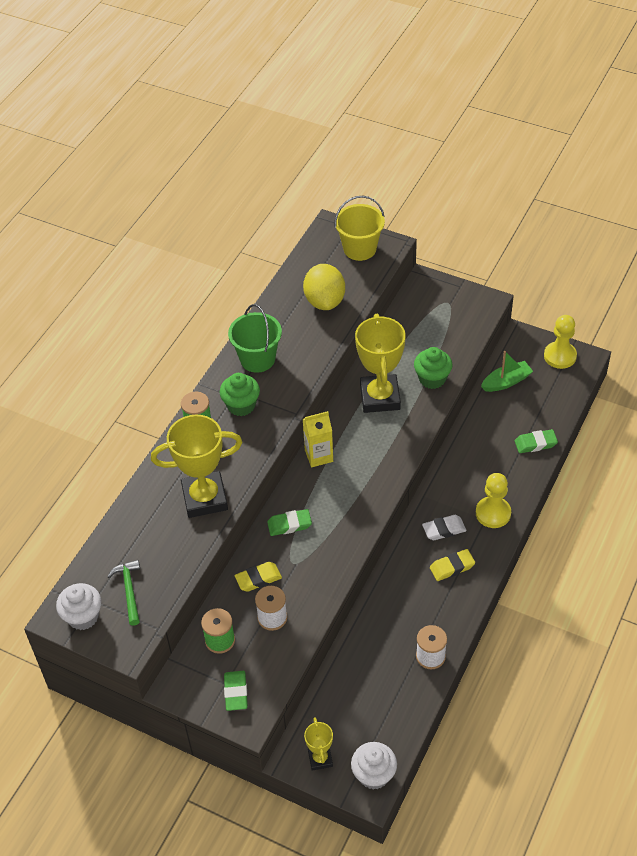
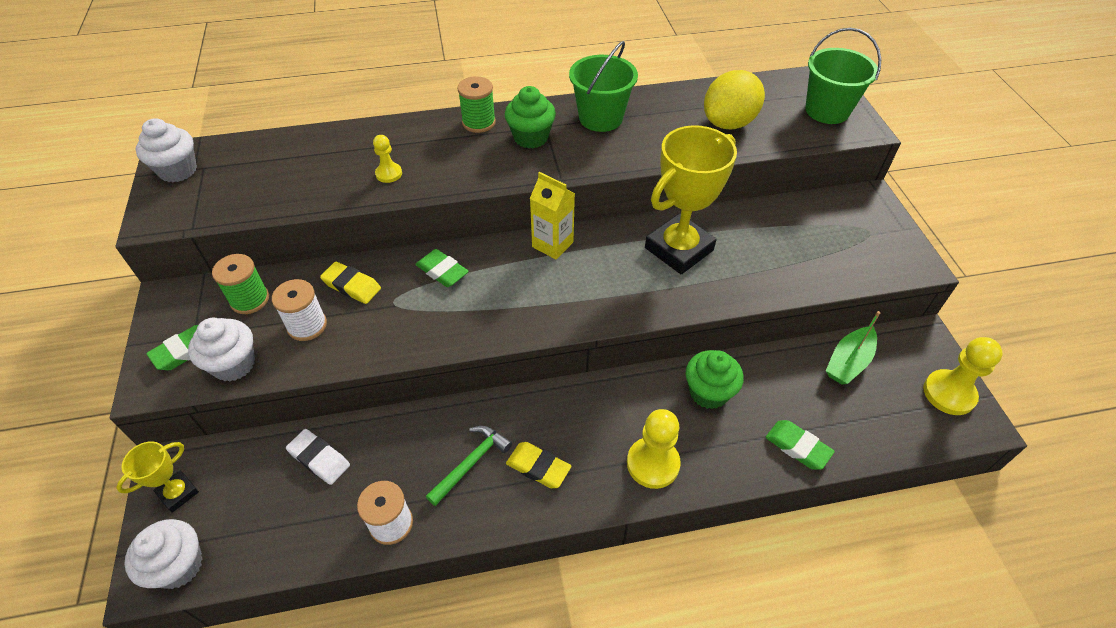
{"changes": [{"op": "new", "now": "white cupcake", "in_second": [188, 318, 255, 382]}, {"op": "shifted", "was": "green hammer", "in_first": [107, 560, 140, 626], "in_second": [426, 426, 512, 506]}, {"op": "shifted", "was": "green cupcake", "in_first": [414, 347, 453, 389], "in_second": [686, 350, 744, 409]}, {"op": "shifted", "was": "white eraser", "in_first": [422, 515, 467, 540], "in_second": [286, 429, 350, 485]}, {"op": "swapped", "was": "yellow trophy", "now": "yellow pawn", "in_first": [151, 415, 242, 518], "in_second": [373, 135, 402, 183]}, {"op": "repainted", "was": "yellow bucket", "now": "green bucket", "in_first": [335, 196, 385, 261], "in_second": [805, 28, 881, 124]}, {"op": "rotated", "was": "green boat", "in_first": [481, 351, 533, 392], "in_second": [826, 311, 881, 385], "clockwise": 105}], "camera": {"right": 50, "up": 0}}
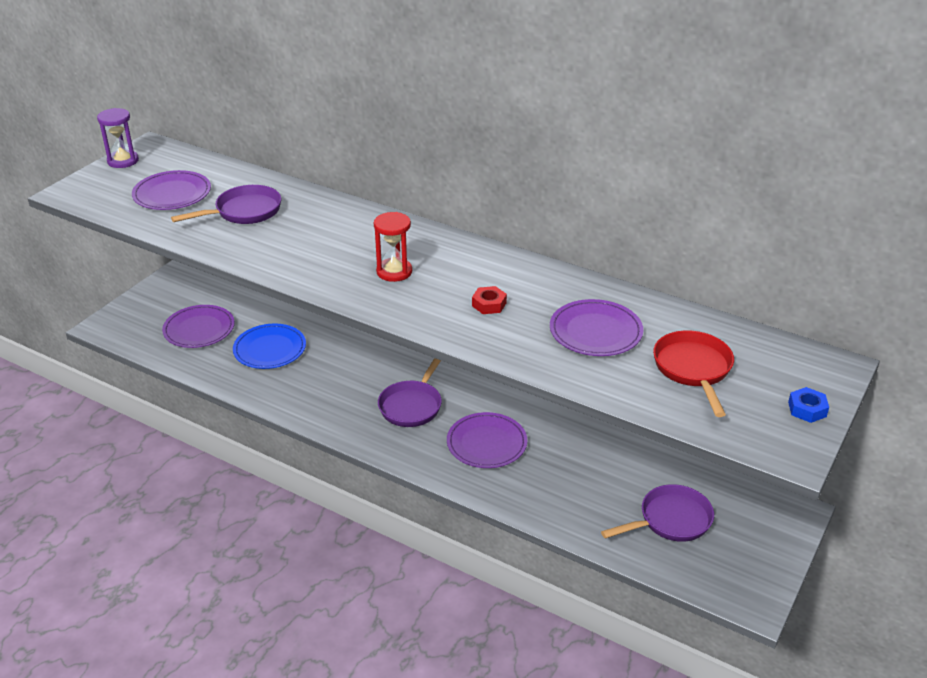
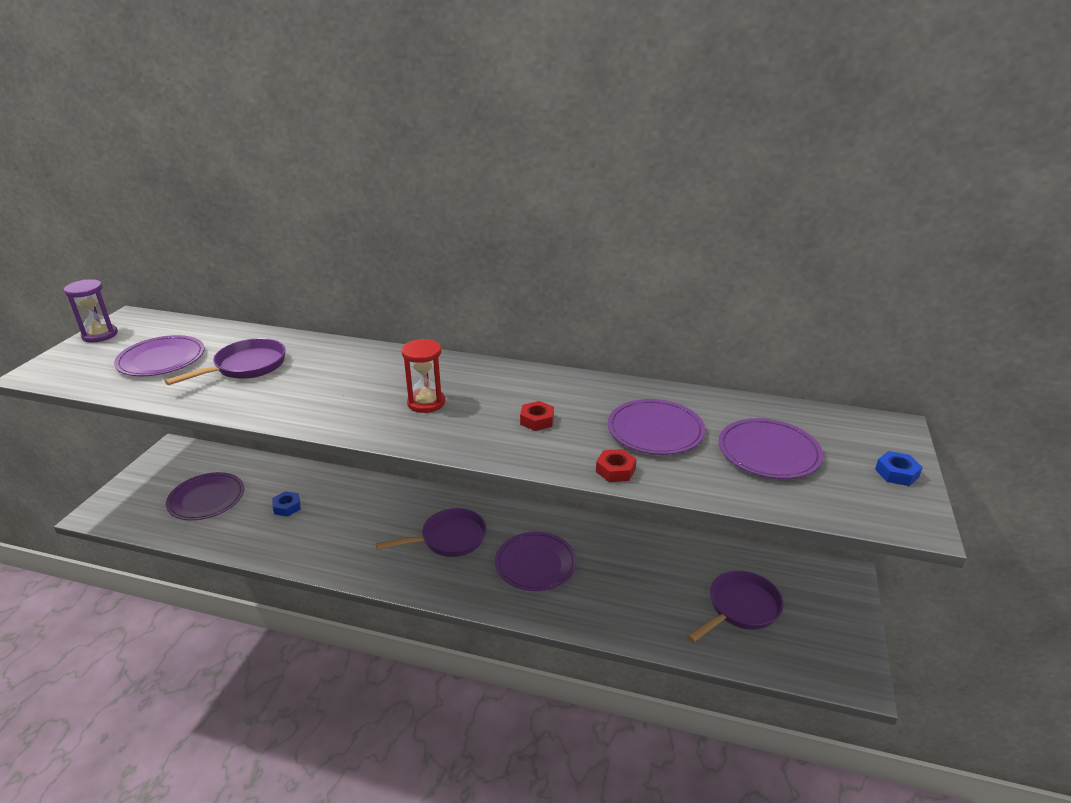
{"changes": [{"op": "new", "now": "red nut", "in_second": [596, 449, 637, 482]}, {"op": "swapped", "was": "blue plate", "now": "blue nut", "in_first": [233, 324, 306, 369], "in_second": [272, 491, 301, 516]}, {"op": "swapped", "was": "red pan", "now": "purple plate", "in_first": [653, 331, 734, 417], "in_second": [718, 418, 823, 479]}, {"op": "rotated", "was": "purple pan", "in_first": [378, 358, 442, 427], "in_second": [376, 508, 487, 557], "clockwise": -120}], "camera": {"right": -15, "up": -5}}
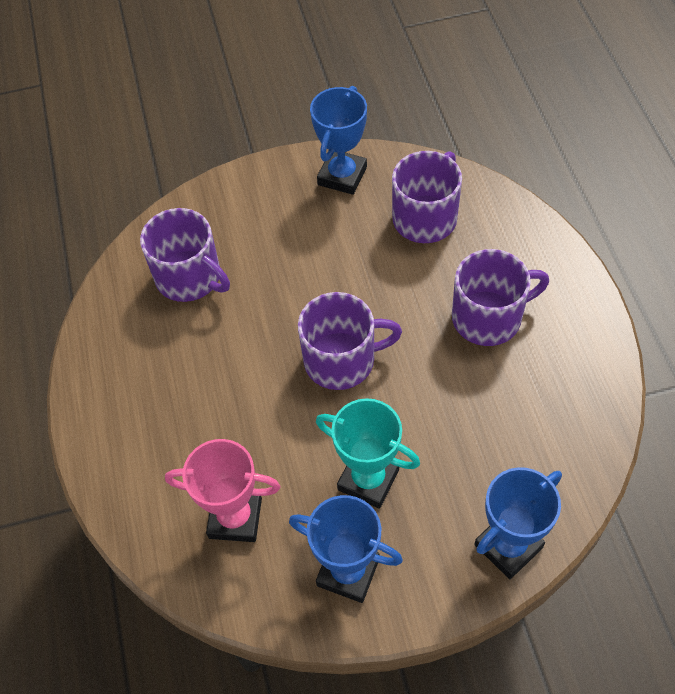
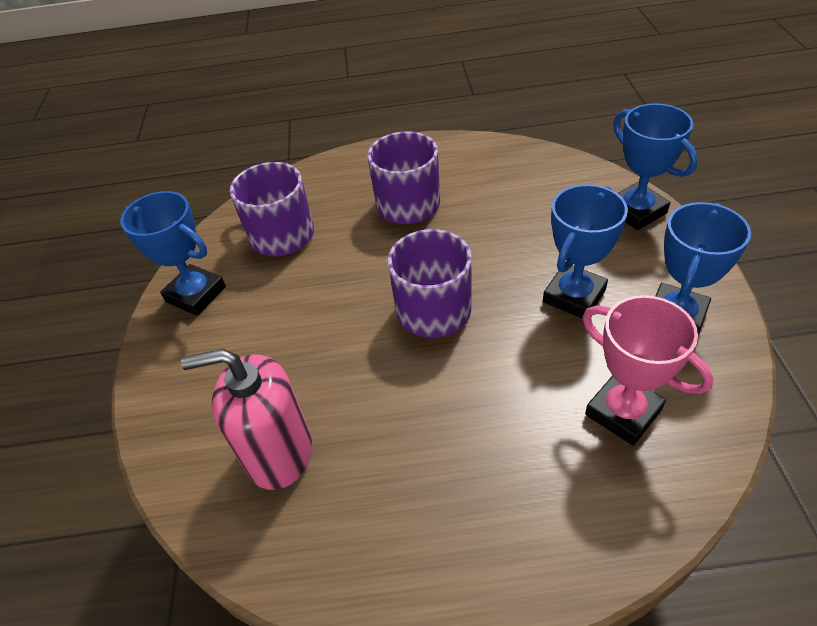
{"changes": [{"op": "swapped", "was": "purple mug", "now": "pink soap dispenser", "in_first": [140, 208, 230, 302], "in_second": [181, 349, 312, 490]}, {"op": "repainted", "was": "turquoise trophy", "now": "blue trophy", "in_first": [316, 398, 420, 509], "in_second": [543, 184, 628, 319]}, {"op": "rotated", "was": "pink trophy", "in_first": [165, 439, 280, 542], "in_second": [583, 295, 714, 446], "clockwise": -60}], "camera": {"right": -80, "up": -10}}
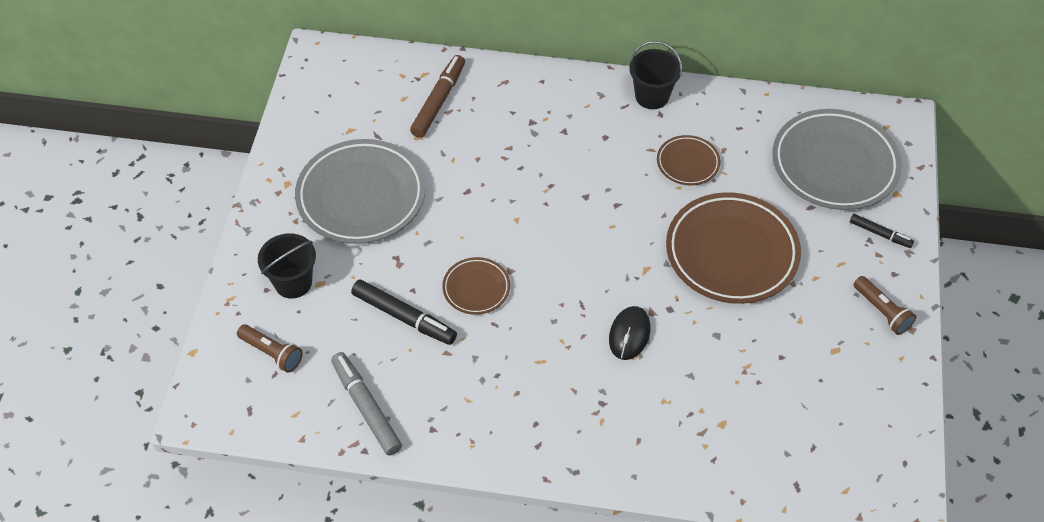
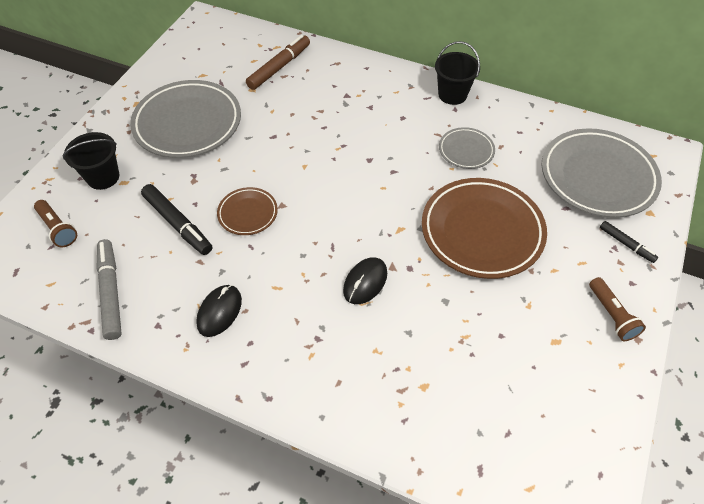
{"changes": [{"op": "new", "now": "black mouse", "in_second": [196, 285, 242, 337]}, {"op": "repainted", "was": "brown plate", "now": "grey plate", "in_first": [657, 135, 720, 186], "in_second": [439, 127, 495, 169]}], "camera": {"right": 15, "up": 0}}
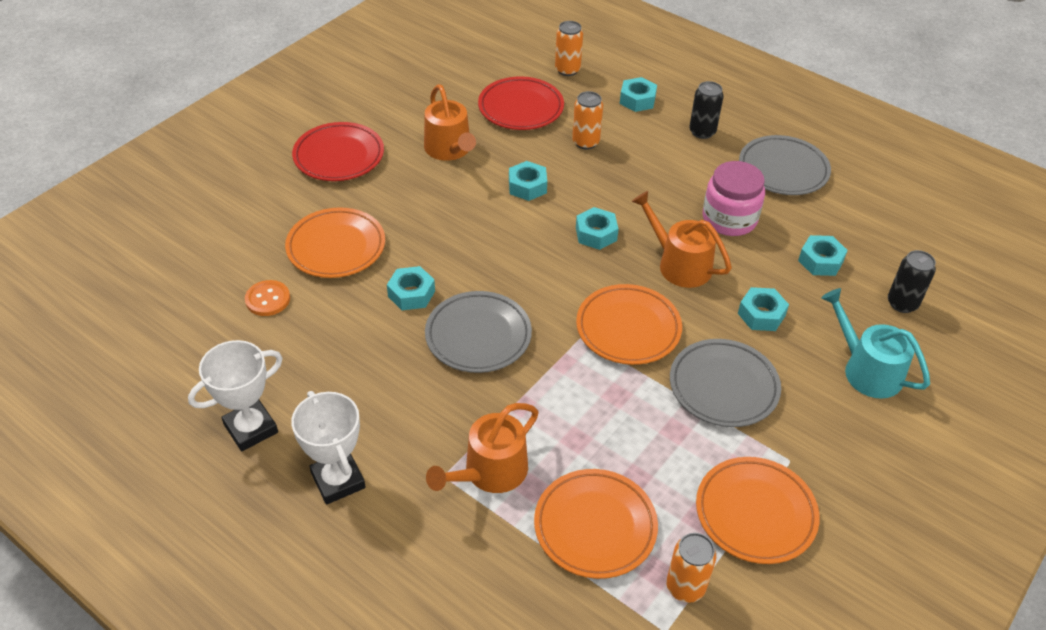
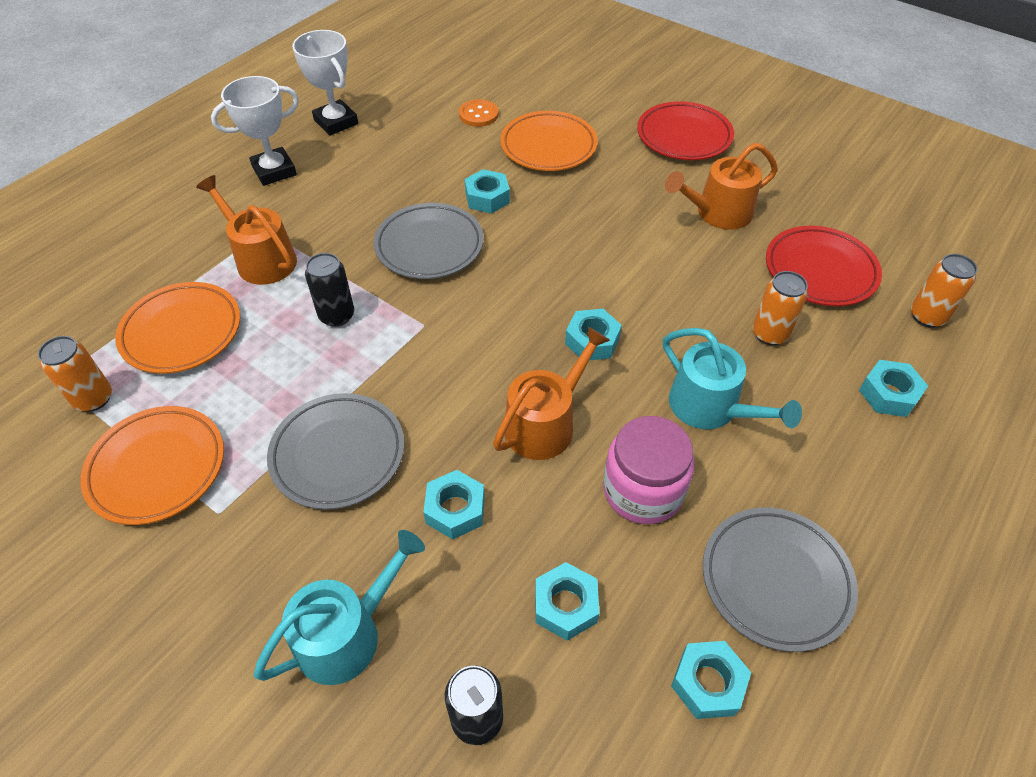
{"changes": [{"op": "gone", "was": "orange plate", "in_first": [576, 284, 682, 365]}, {"op": "new", "now": "turquoise watering can", "in_second": [663, 328, 802, 429]}, {"op": "shifted", "was": "turquoise nut", "in_first": [509, 161, 547, 201], "in_second": [671, 641, 751, 719]}, {"op": "shifted", "was": "black can", "in_first": [689, 81, 724, 139], "in_second": [305, 253, 354, 327]}], "camera": {"right": 90, "up": 5}}
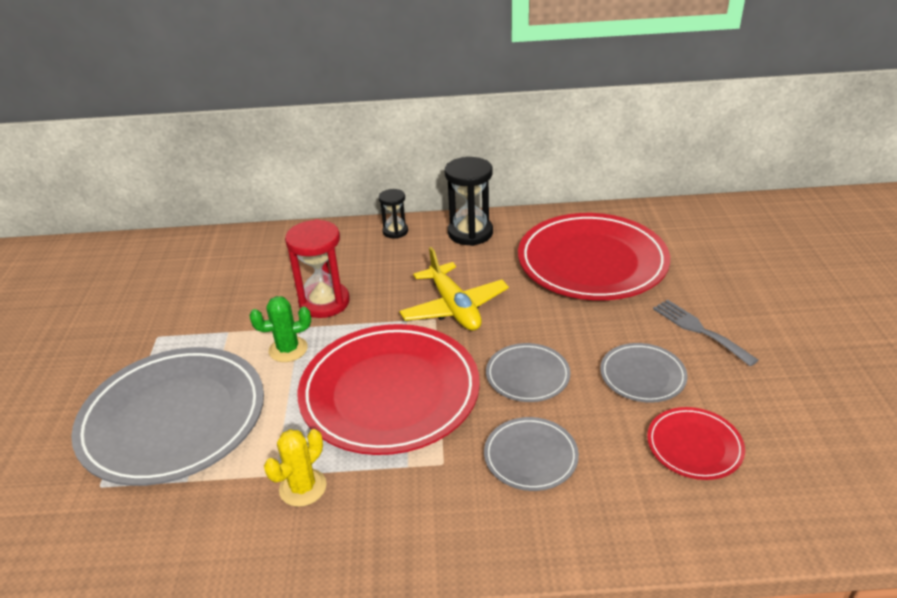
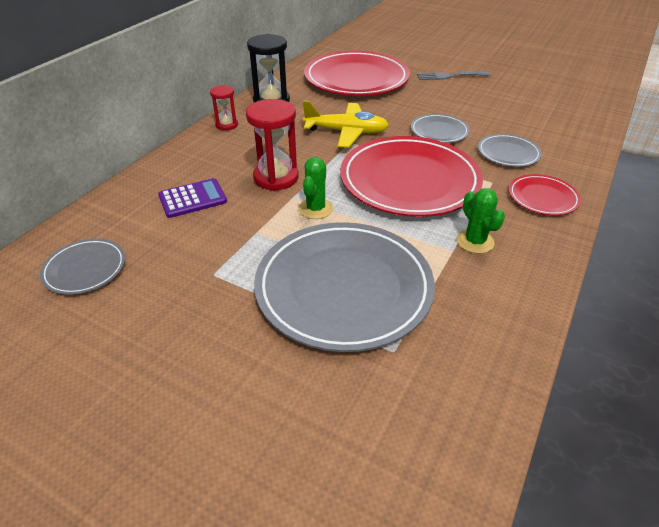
{"changes": [{"op": "new", "now": "purple calculator", "in_second": [158, 178, 227, 218]}, {"op": "shifted", "was": "grey plate", "in_first": [600, 343, 687, 403], "in_second": [40, 239, 125, 295]}, {"op": "shifted", "was": "red plate", "in_first": [647, 407, 745, 480], "in_second": [509, 174, 581, 216]}, {"op": "repainted", "was": "yellow cactus", "now": "green cactus", "in_first": [264, 429, 326, 507], "in_second": [457, 188, 505, 254]}, {"op": "repainted", "was": "black hourglass", "now": "red hourglass", "in_first": [379, 189, 408, 239], "in_second": [210, 85, 238, 130]}], "camera": {"right": -60, "up": 5}}
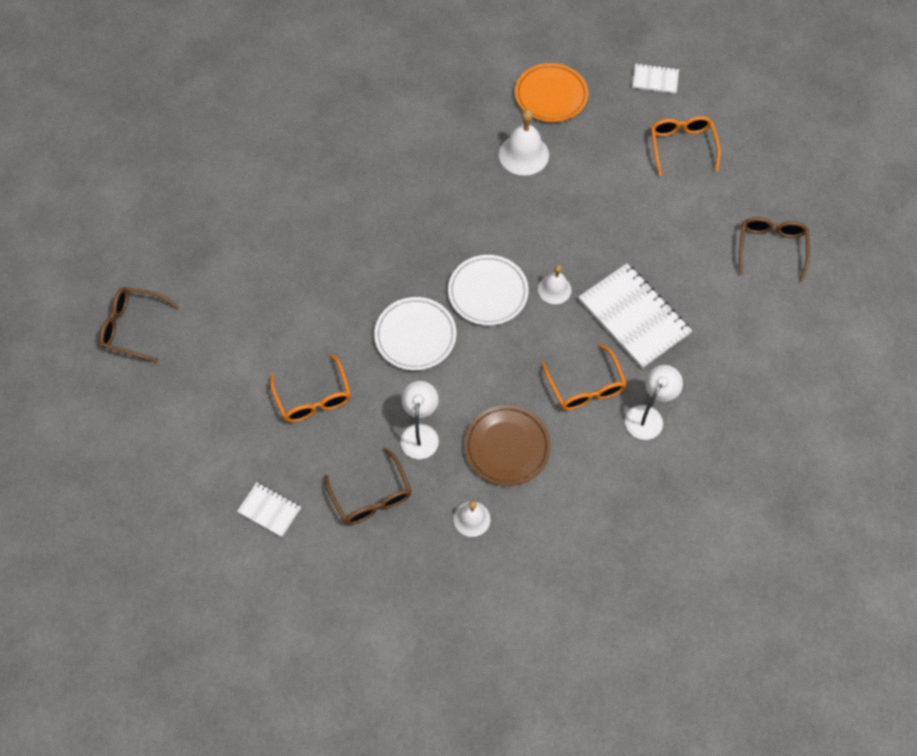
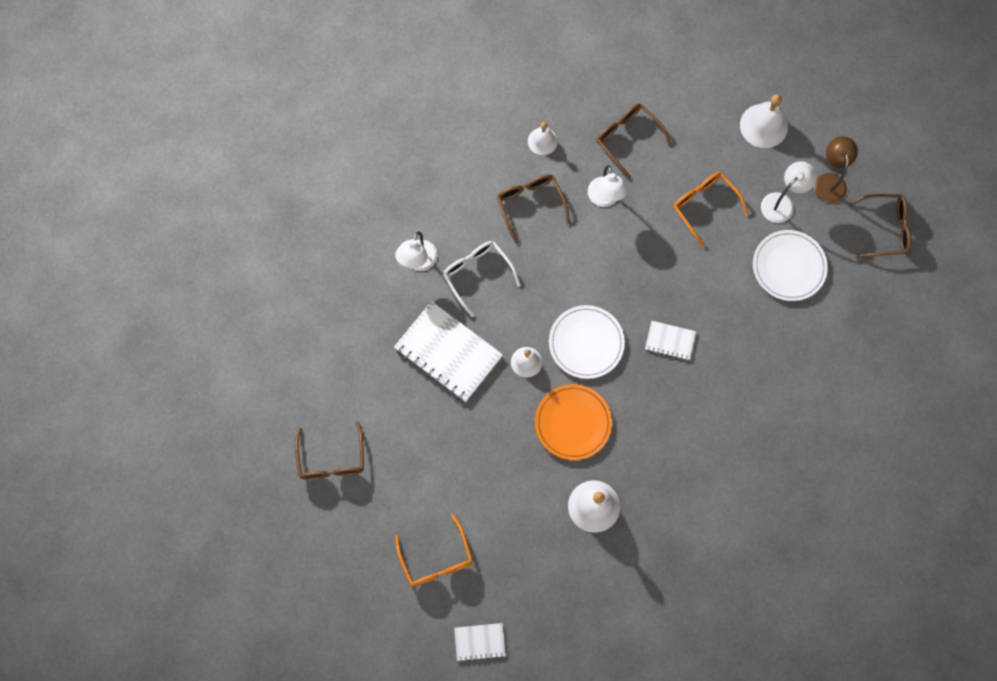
{"changes": [{"op": "new", "now": "white bell", "in_second": [740, 94, 788, 148]}, {"op": "new", "now": "white lamp", "in_second": [761, 161, 817, 223]}, {"op": "new", "now": "brown lamp", "in_second": [814, 136, 858, 203]}, {"op": "shifted", "was": "white notebook", "in_first": [237, 482, 301, 537], "in_second": [645, 321, 696, 360]}, {"op": "shifted", "was": "white plate", "in_first": [374, 297, 456, 371], "in_second": [753, 230, 828, 301]}, {"op": "shifted", "was": "orange plate", "in_first": [515, 63, 588, 122], "in_second": [535, 384, 612, 460]}, {"op": "swapped", "was": "brown plate", "now": "brown glasses", "in_first": [464, 405, 551, 486], "in_second": [497, 174, 570, 244]}, {"op": "repainted", "was": "orange glasses", "now": "white glasses", "in_first": [541, 344, 627, 410], "in_second": [443, 241, 521, 317]}], "camera": {"right": 165, "up": 10}}
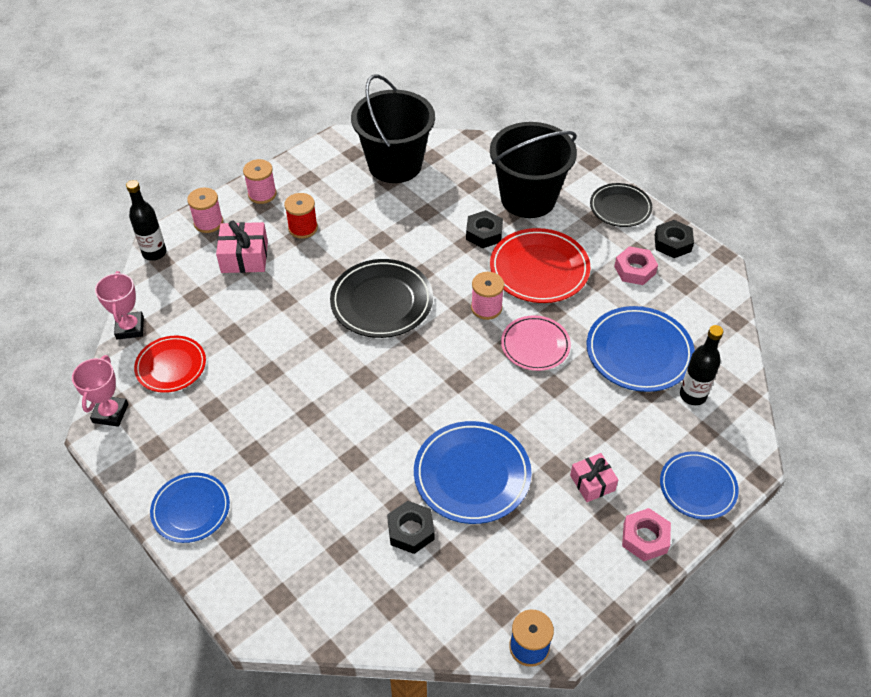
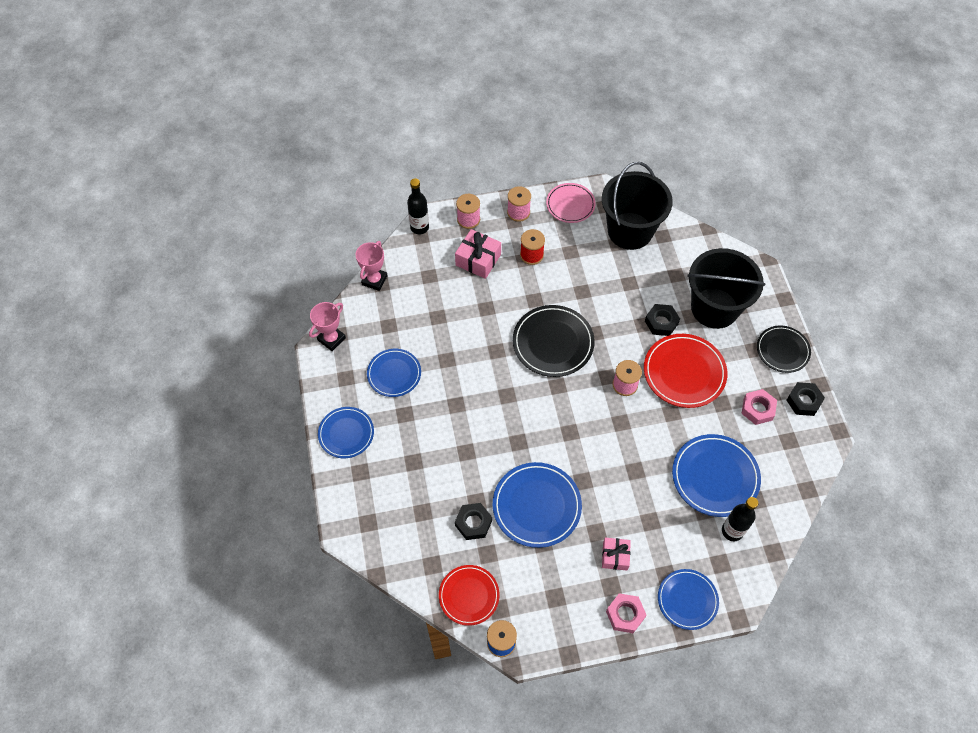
{"changes": [{"op": "new", "now": "blue plate", "in_second": [367, 349, 421, 397]}, {"op": "shifted", "was": "red plate", "in_first": [134, 335, 206, 393], "in_second": [439, 565, 499, 626]}, {"op": "shifted", "was": "pink plate", "in_first": [501, 315, 571, 371], "in_second": [546, 183, 596, 223]}], "camera": {"right": 30, "up": 10}}
